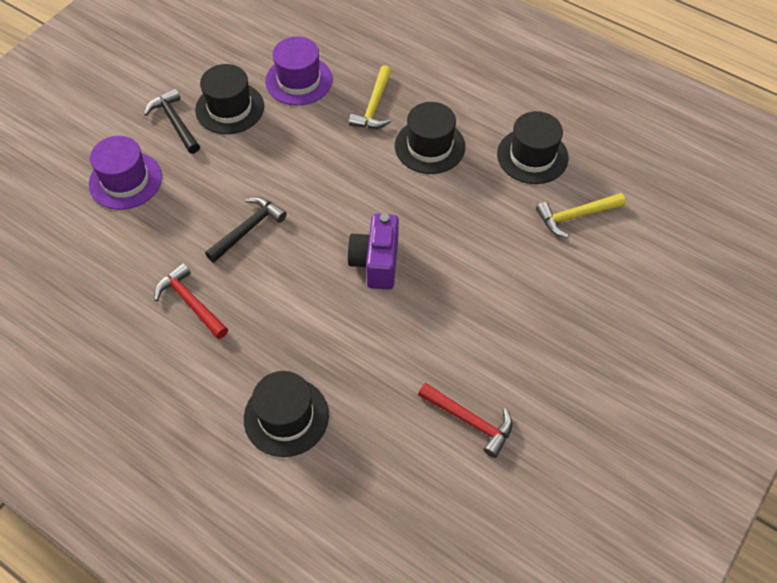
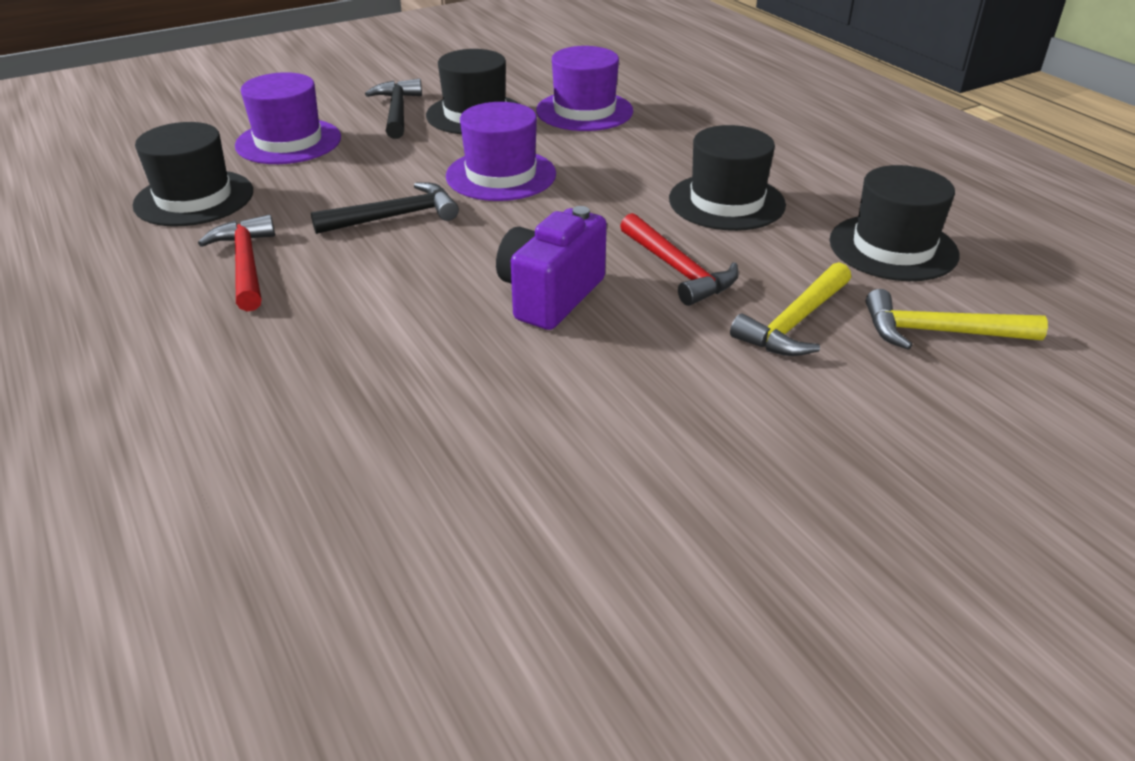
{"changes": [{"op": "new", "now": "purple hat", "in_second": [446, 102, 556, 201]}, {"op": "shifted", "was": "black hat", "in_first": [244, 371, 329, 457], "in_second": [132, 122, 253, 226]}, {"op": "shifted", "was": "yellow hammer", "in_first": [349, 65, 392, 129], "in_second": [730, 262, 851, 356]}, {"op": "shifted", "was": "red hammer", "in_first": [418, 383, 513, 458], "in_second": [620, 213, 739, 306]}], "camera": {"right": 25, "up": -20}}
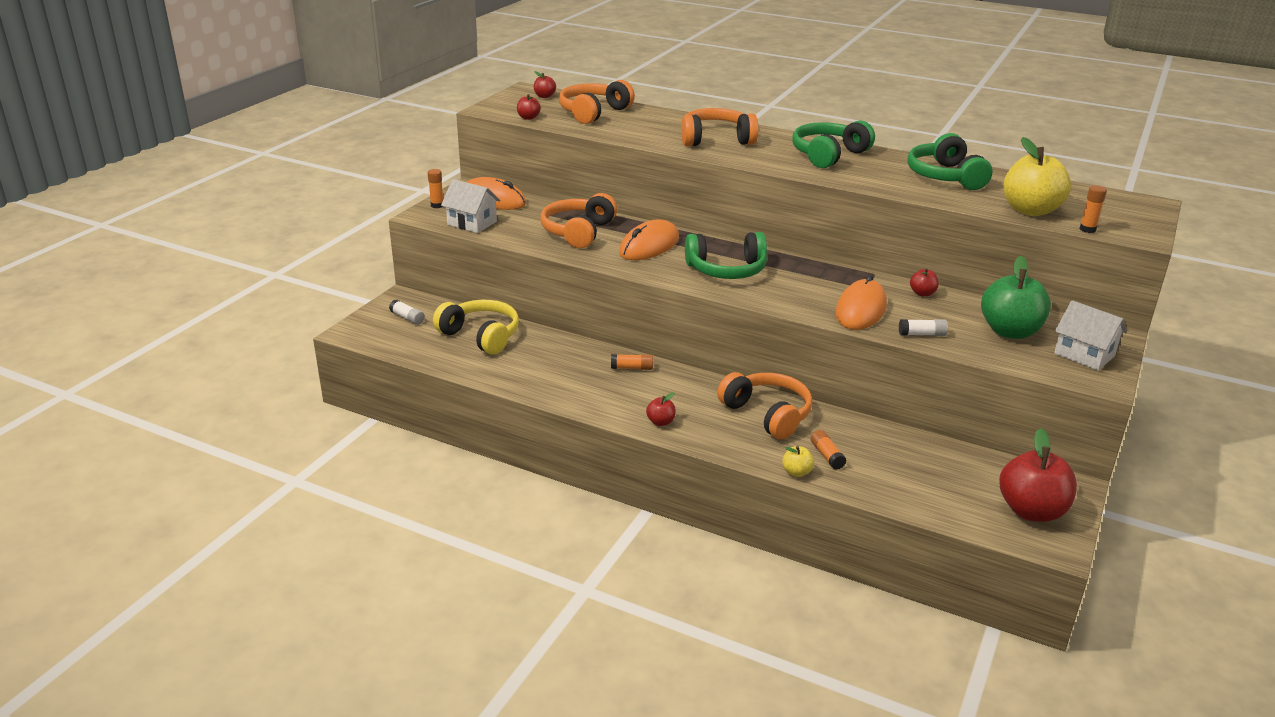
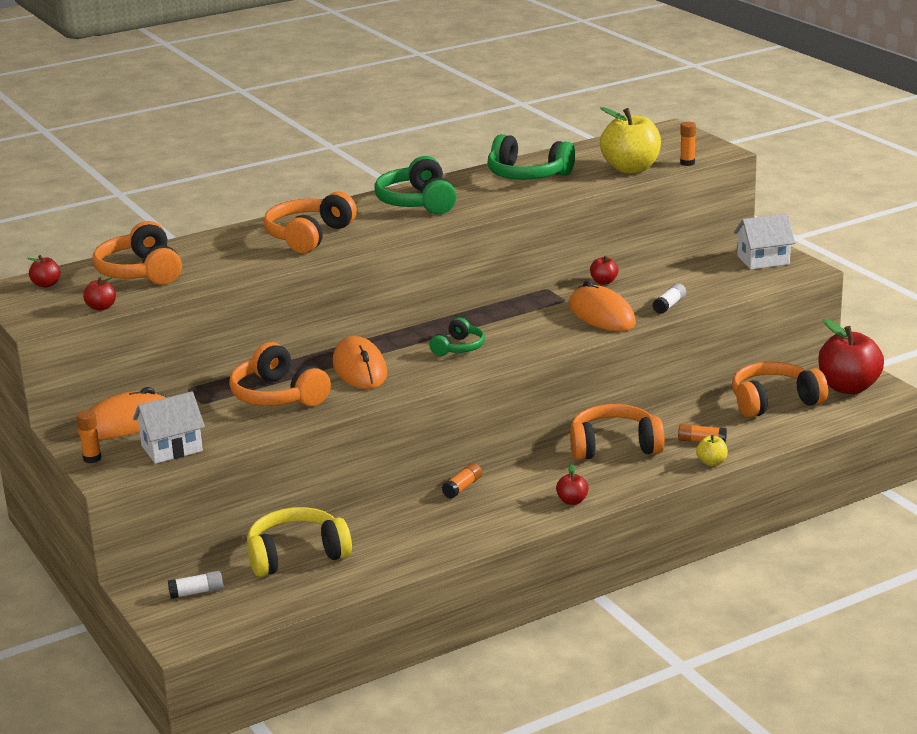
{"changes": [{"op": "gone", "was": "green apple", "in_first": [981, 256, 1051, 339]}, {"op": "new", "now": "orange headphones", "in_second": [732, 362, 828, 418]}, {"op": "scaled", "was": "green headphones", "in_first": [685, 232, 767, 279], "in_second": [429, 318, 485, 356], "ratio": 0.59}], "camera": {"right": -55, "up": -5}}
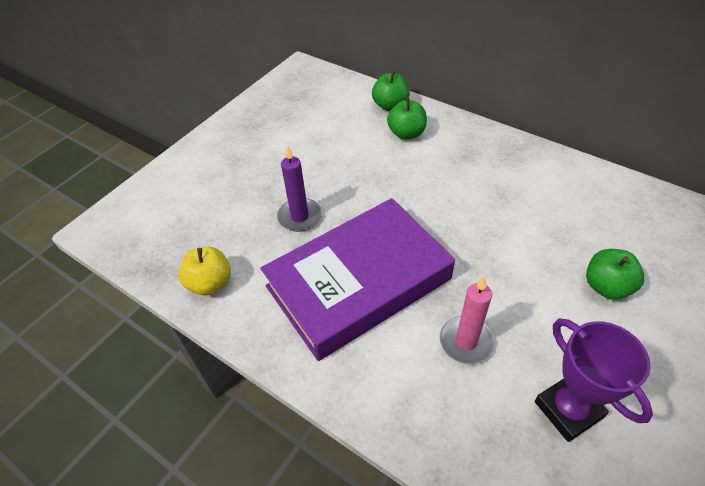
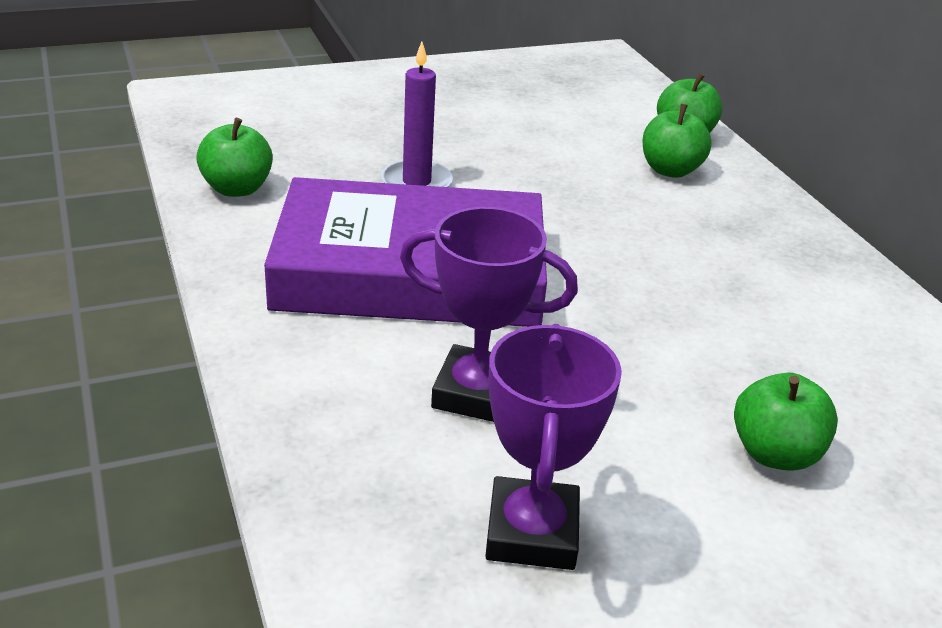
{"changes": [{"op": "swapped", "was": "pink candle", "now": "purple trophy", "in_first": [440, 277, 495, 364], "in_second": [400, 207, 578, 422]}, {"op": "repainted", "was": "yellow apple", "now": "green apple", "in_first": [178, 247, 231, 295], "in_second": [196, 118, 273, 197]}], "camera": {"right": 30, "up": -15}}
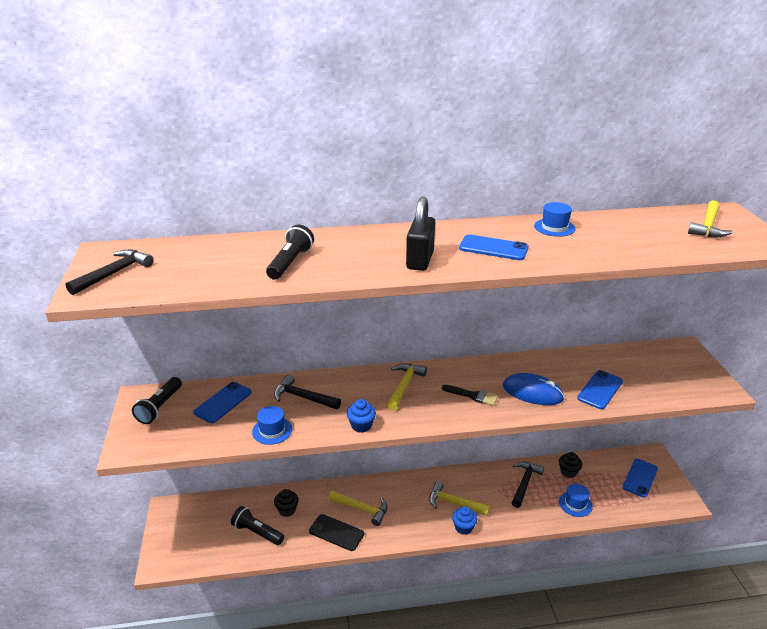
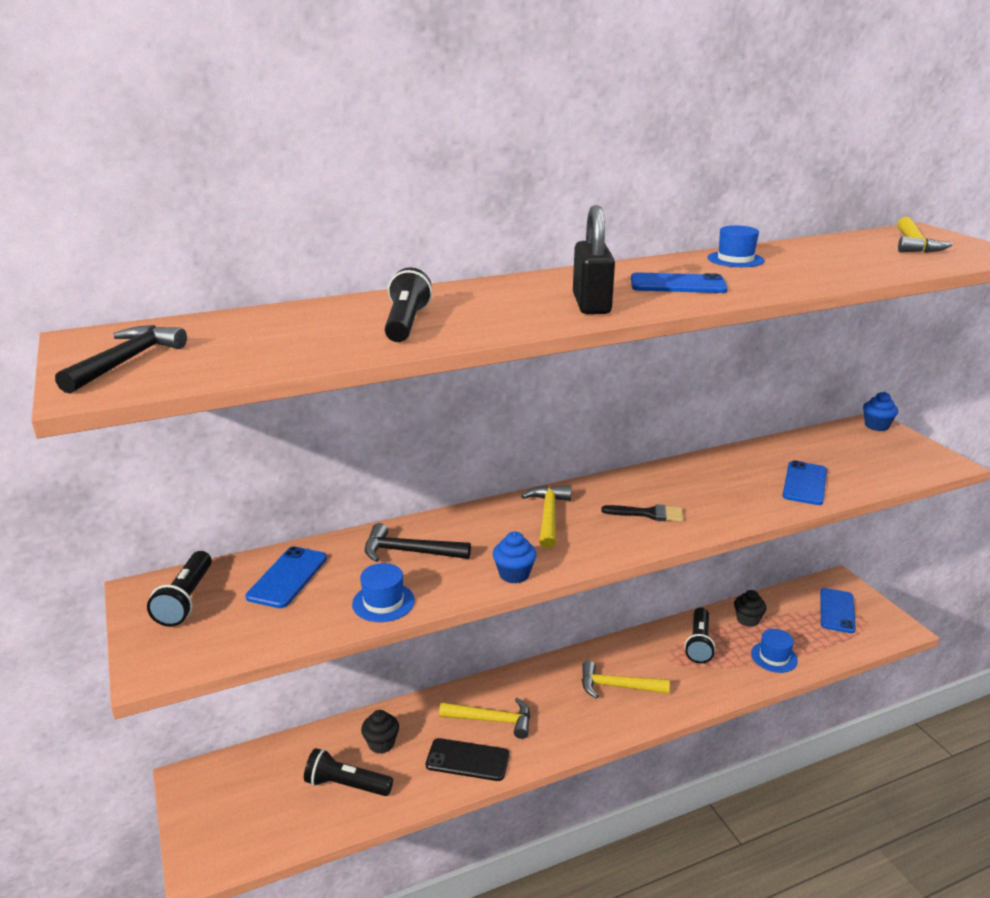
{"changes": [{"op": "gone", "was": "blue mouse", "in_first": [503, 373, 565, 405]}, {"op": "shifted", "was": "blue cupcake", "in_first": [452, 507, 477, 535], "in_second": [863, 392, 898, 431]}, {"op": "swapped", "was": "black hammer", "now": "black flashlight", "in_first": [512, 462, 544, 508], "in_second": [685, 607, 715, 663]}], "camera": {"right": -15, "up": -5}}
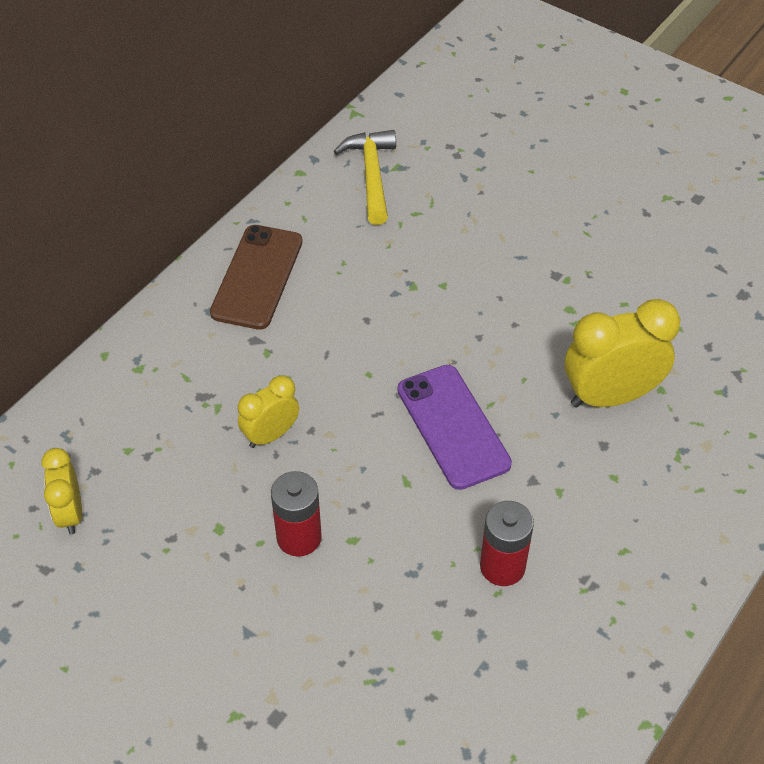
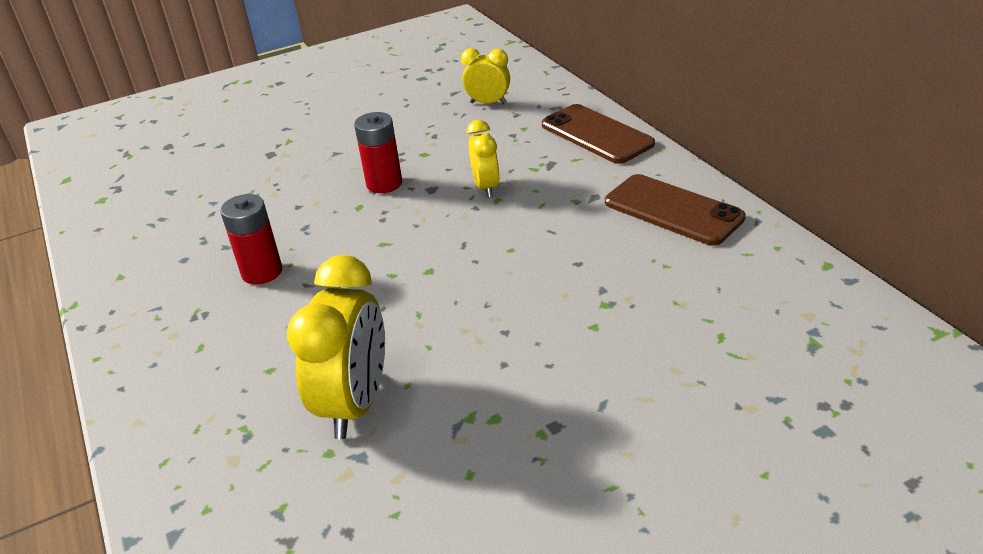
{"changes": [{"op": "gone", "was": "yellow hammer", "in_first": [333, 130, 396, 225]}, {"op": "gone", "was": "purple phone", "in_first": [397, 365, 512, 490]}, {"op": "new", "now": "brown phone", "in_second": [542, 104, 655, 164]}], "camera": {"right": 120, "up": -15}}
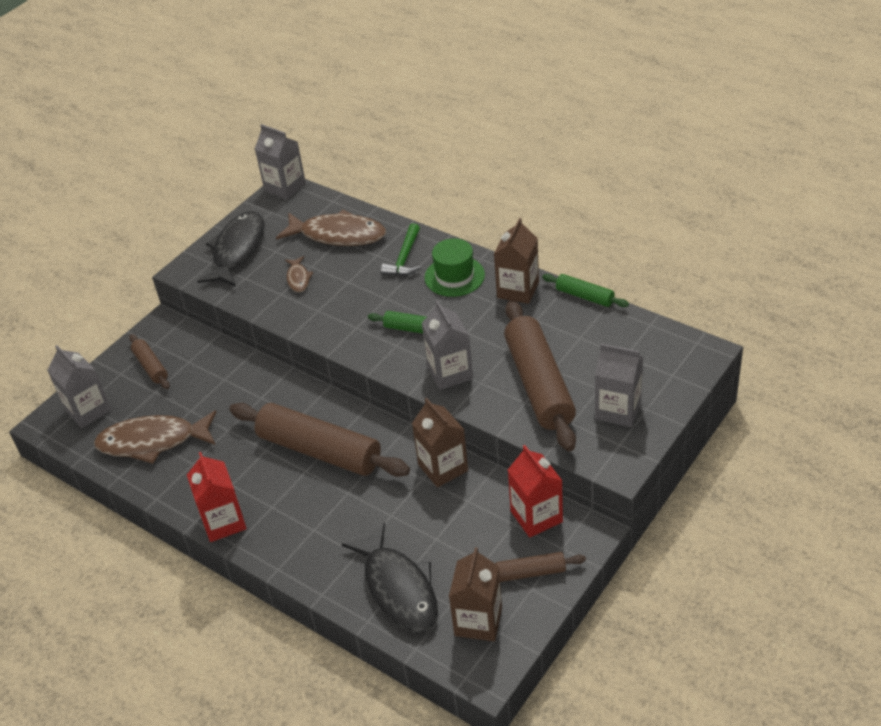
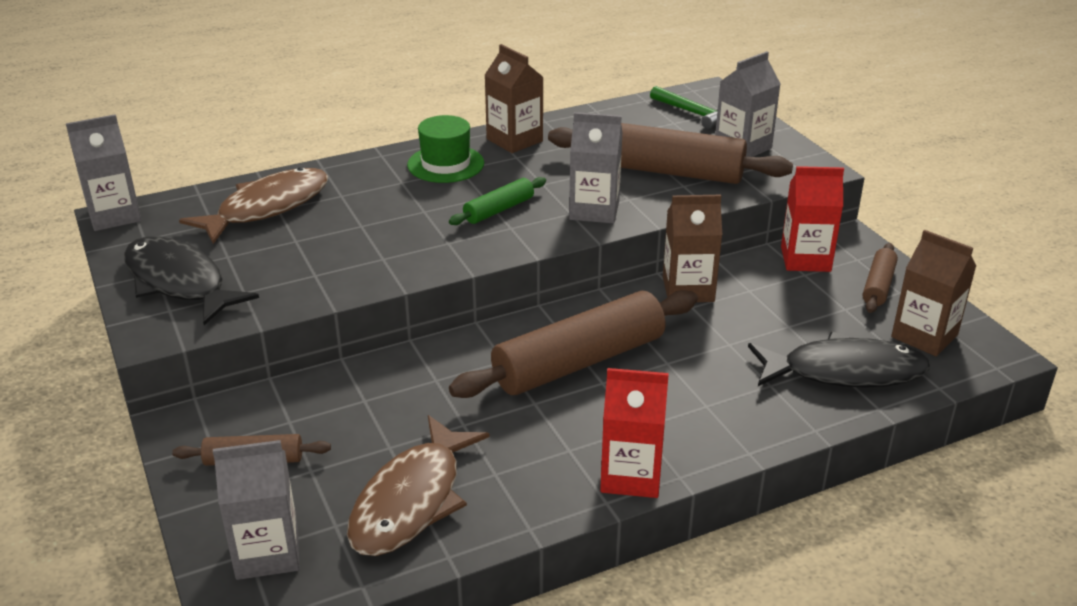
{"changes": [{"op": "gone", "was": "brown fish", "in_first": [285, 256, 313, 292]}, {"op": "gone", "was": "green rolling pin", "in_first": [542, 274, 629, 307]}, {"op": "shifted", "was": "green hammer", "in_first": [381, 223, 421, 276], "in_second": [650, 86, 718, 129]}], "camera": {"right": -65, "up": -10}}
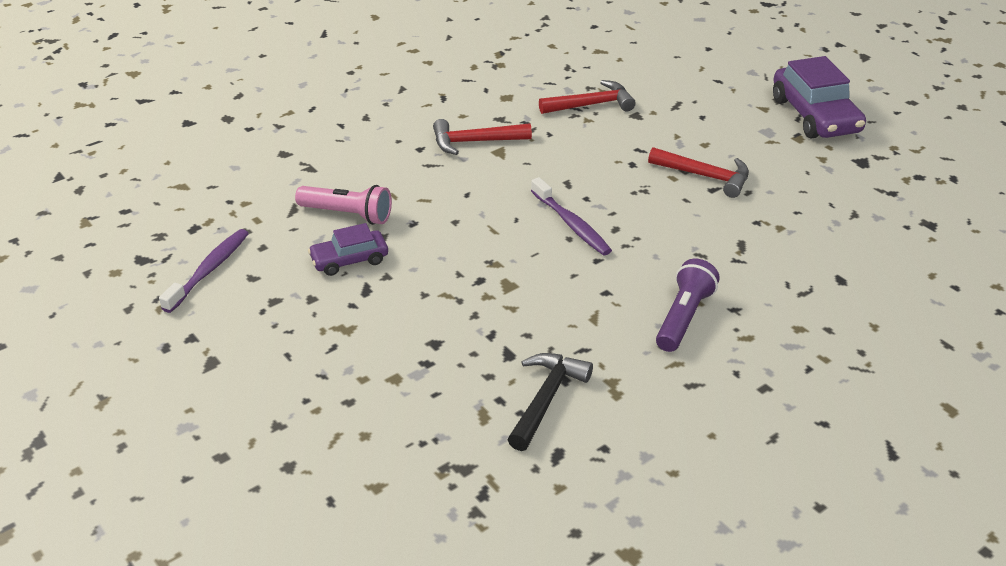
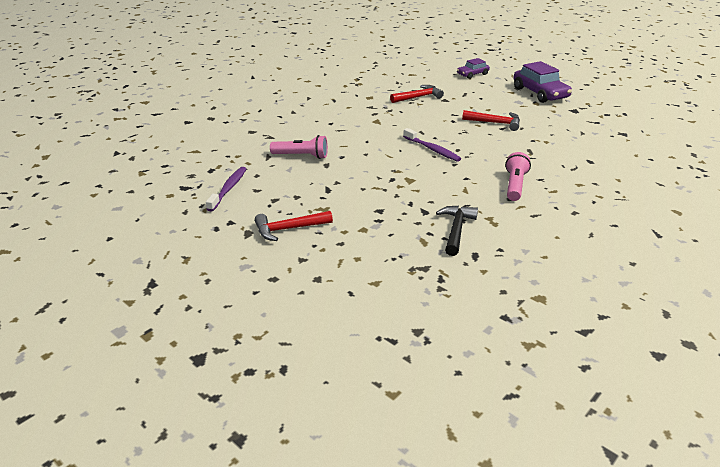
{"changes": [{"op": "shifted", "was": "purple car", "in_first": [308, 223, 388, 276], "in_second": [457, 58, 490, 79]}, {"op": "shifted", "was": "red hammer", "in_first": [433, 119, 532, 155], "in_second": [255, 211, 333, 241]}, {"op": "repainted", "was": "purple flashlight", "now": "pink flashlight", "in_first": [656, 259, 720, 352], "in_second": [505, 152, 531, 201]}], "camera": {"right": -10, "up": -5}}
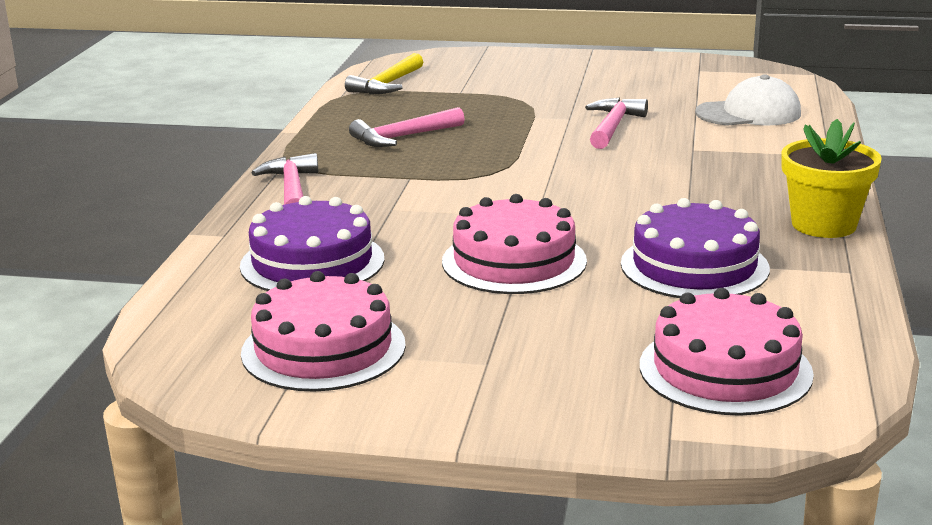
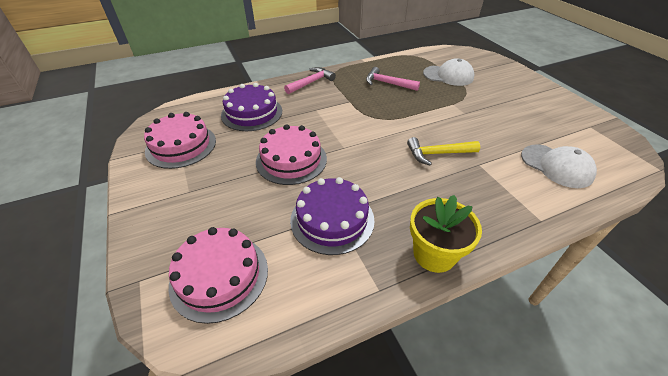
{"changes": [{"op": "gone", "was": "pink hammer", "in_first": [585, 98, 648, 149]}, {"op": "new", "now": "white cap", "in_second": [423, 58, 474, 86]}, {"op": "shifted", "was": "yellow hammer", "in_first": [345, 53, 423, 95], "in_second": [407, 137, 480, 166]}], "camera": {"right": 55, "up": 20}}
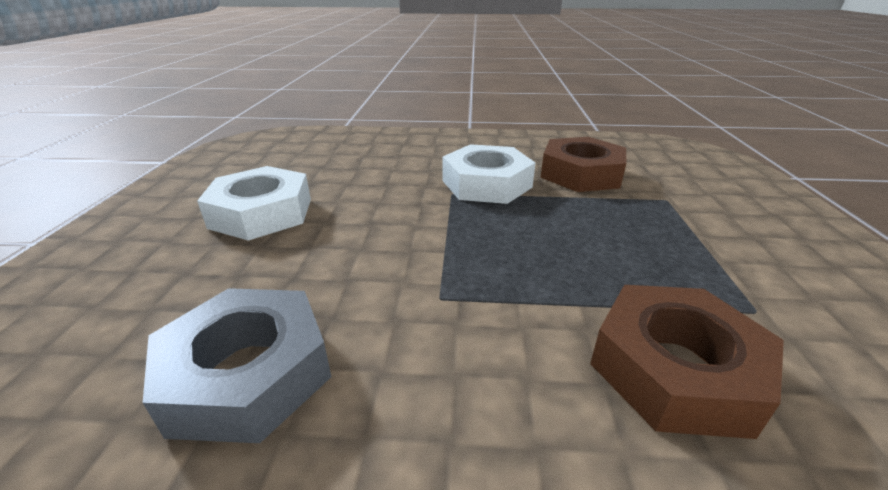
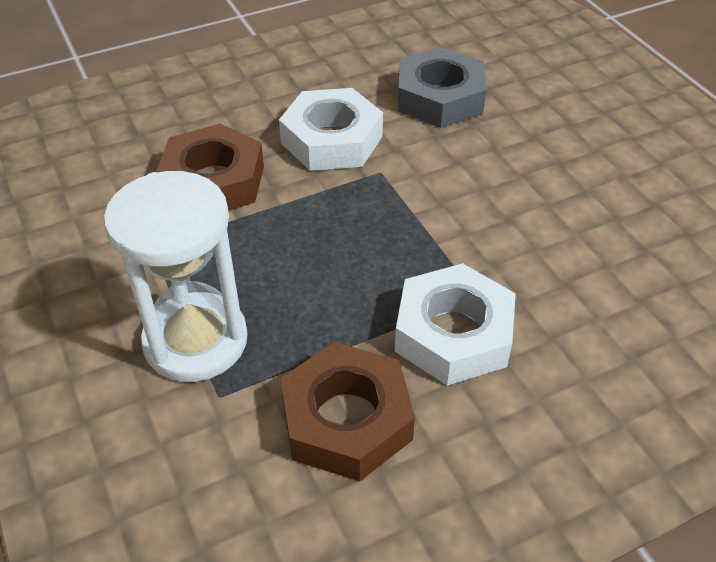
{"changes": [{"op": "new", "now": "white hourglass", "in_second": [104, 171, 248, 382]}, {"op": "shifted", "was": "white nut", "in_first": [197, 166, 311, 241], "in_second": [279, 88, 383, 171]}], "camera": {"right": 150, "up": 15}}
